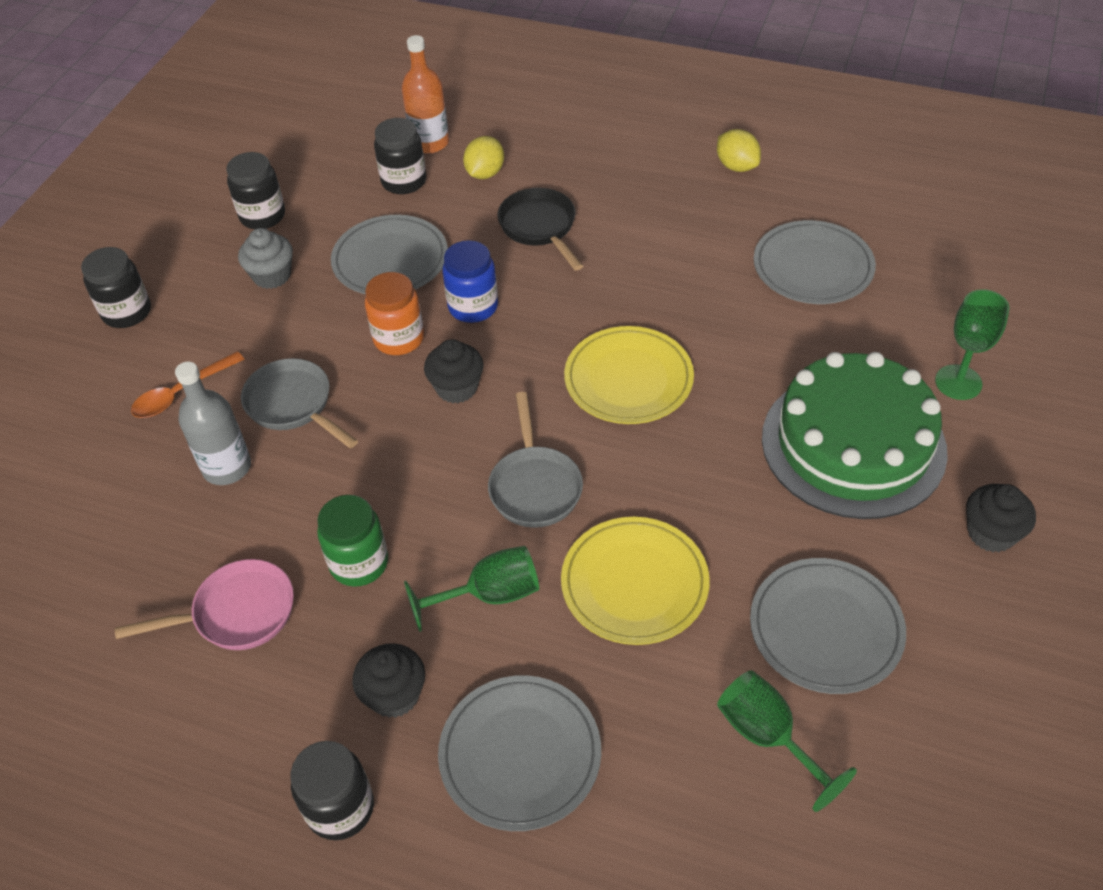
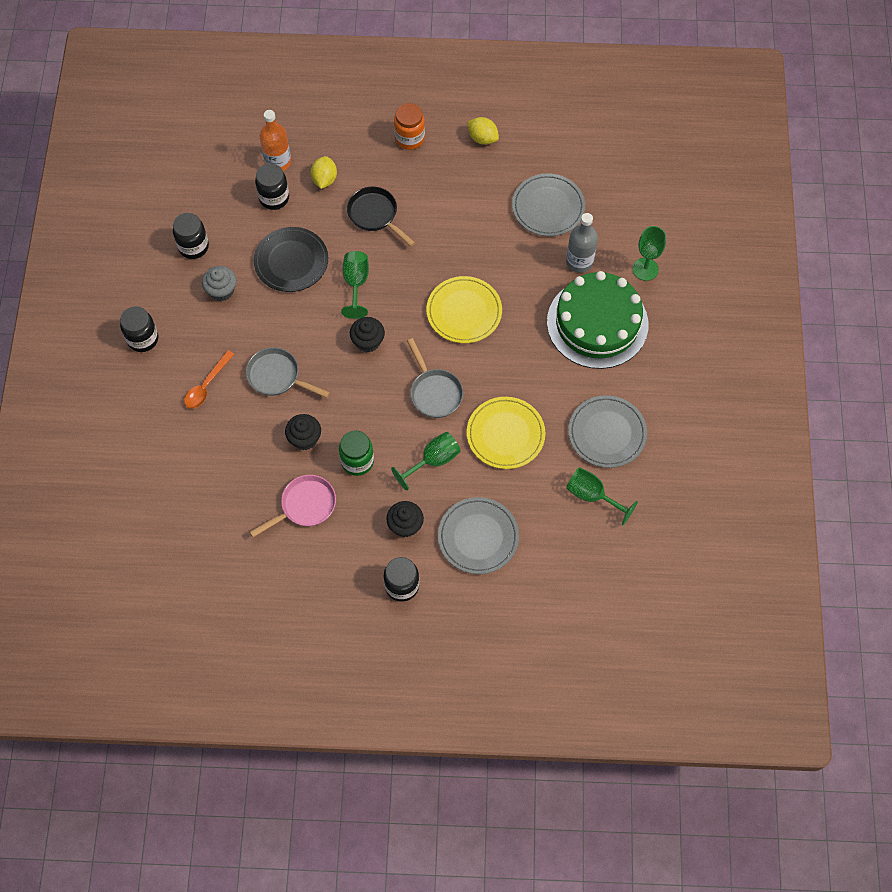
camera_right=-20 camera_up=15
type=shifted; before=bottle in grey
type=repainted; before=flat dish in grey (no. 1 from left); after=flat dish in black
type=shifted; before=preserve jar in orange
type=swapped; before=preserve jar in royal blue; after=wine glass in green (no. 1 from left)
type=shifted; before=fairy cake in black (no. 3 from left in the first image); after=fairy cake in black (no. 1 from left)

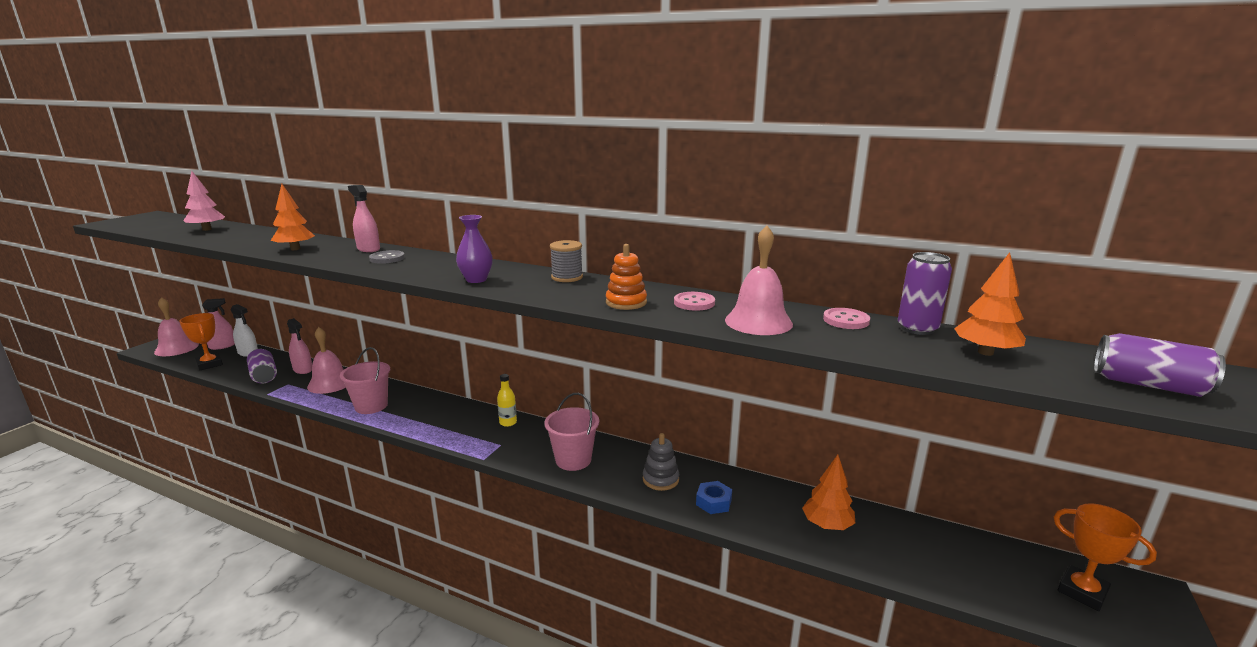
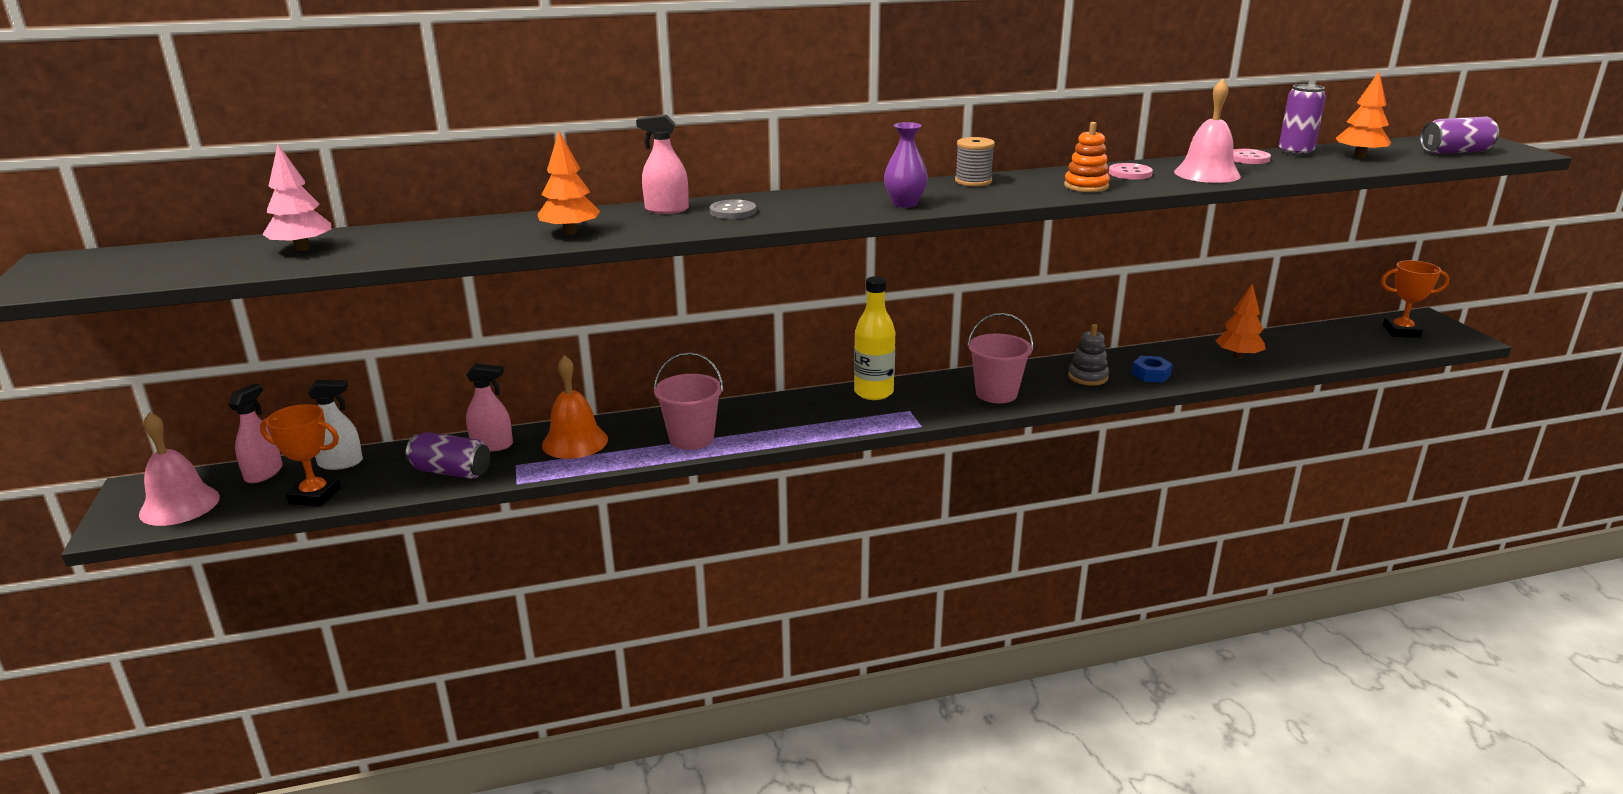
camera_right=-40 camera_up=5
type=repainted; before=school bell in pink (no. 2 from left); after=school bell in orange
type=scaled; before=bottle in yellow; scale=1.78

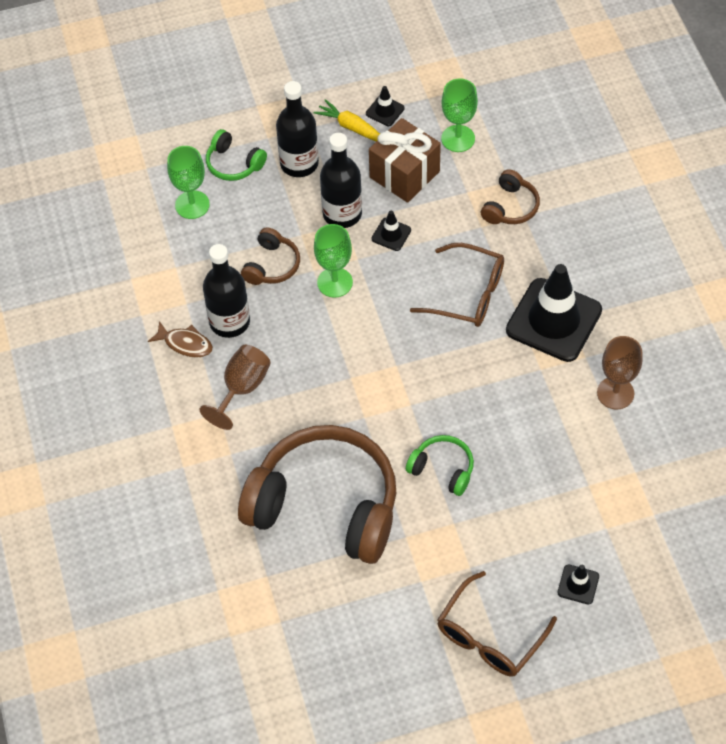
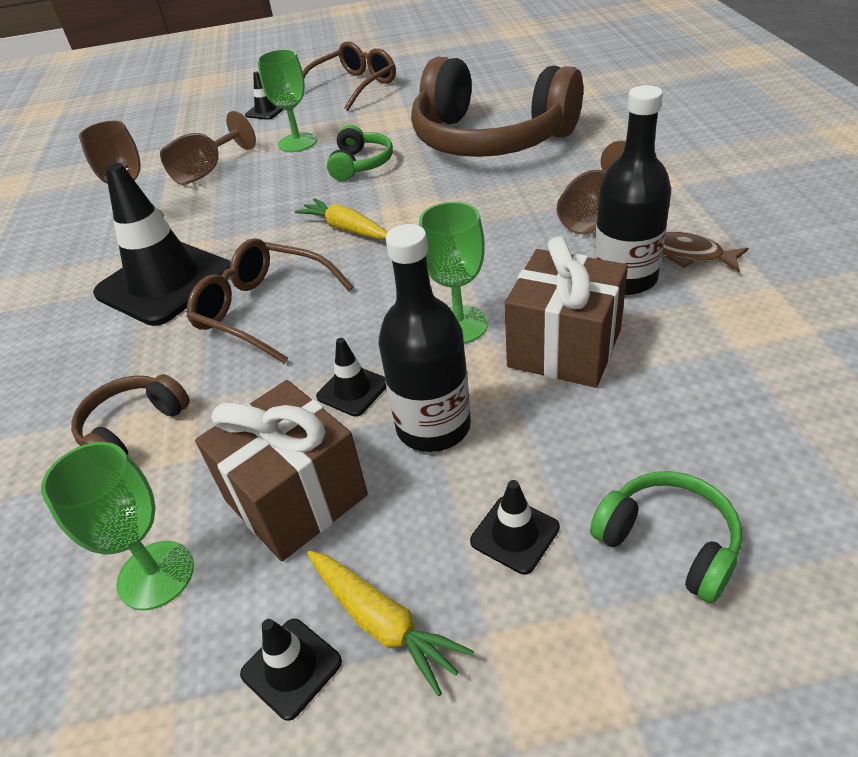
camera_right=-170 camera_up=-15
type=shifted; before=wine glass in green (no. 1 from left in the first image); after=wine glass in green (no. 2 from left)
type=swapped; before=headphones in brown (no. 1 from left); after=present in brown (no. 2 from left)
type=swapped; before=bottle in black (no. 2 from left); after=road cone in black (no. 5 from left)
type=rotated; before=headphones in green (no. 2 from left in the first image); turn=-120
type=new; after=wine glass in brown (no. 2 from left)
type=new; after=root vegetable in yellow (no. 1 from left)

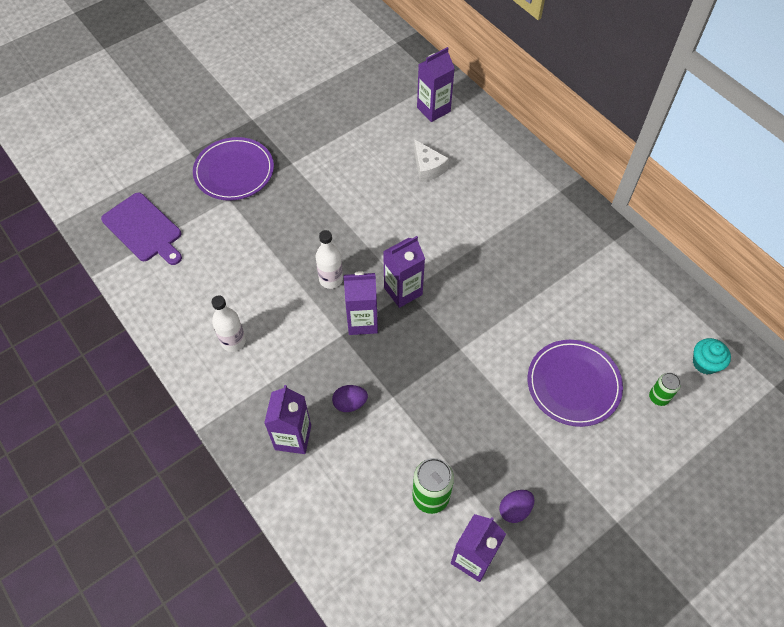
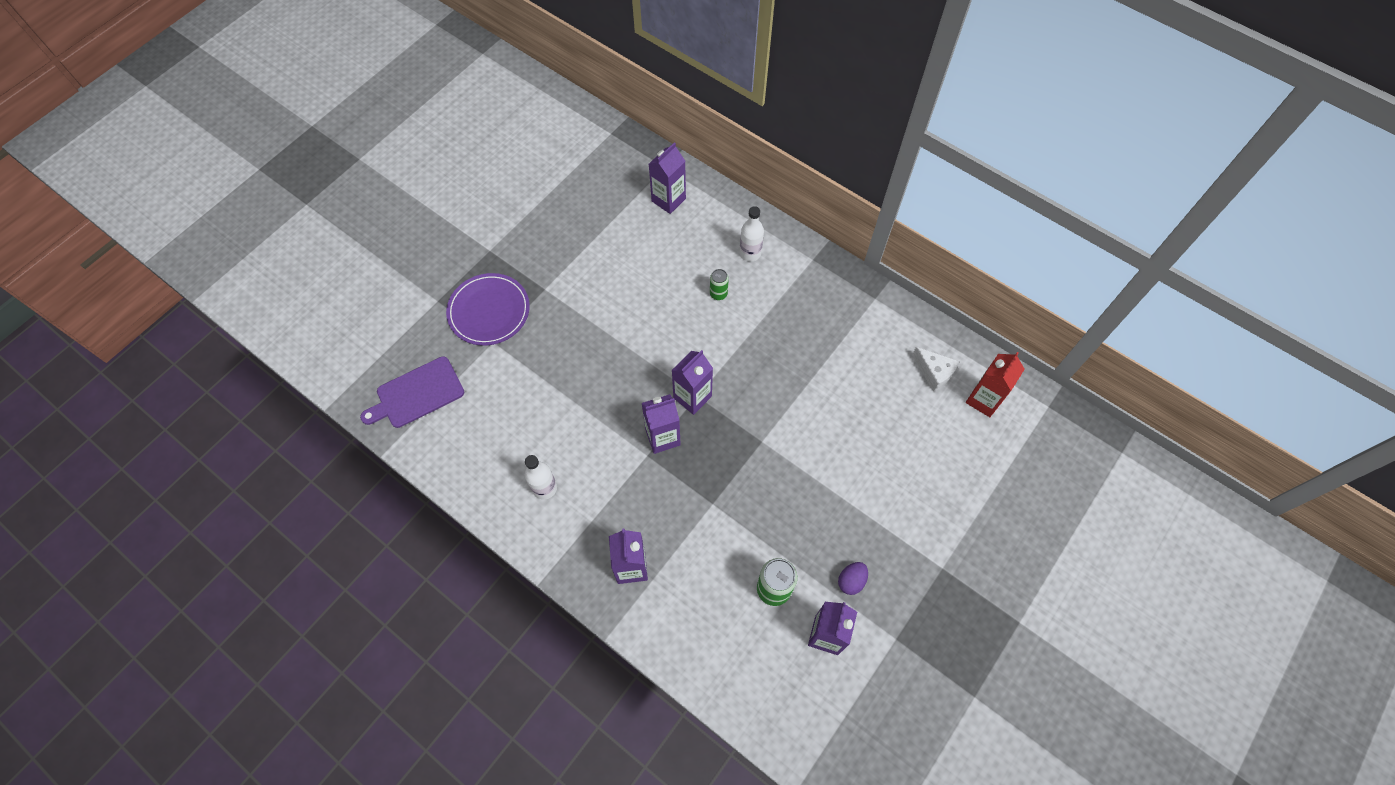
camera_right=-15 camera_up=5
type=rotated; before=cutting board in violet; turn=120
type=shifted; before=bottle in white (no. 2 from left)
type=gone; before=toy egg in violet (no. 1 from left)
type=shifted; before=cheese wedge in white
type=gone; before=flat dish in violet (no. 2 from left)
type=shifted; before=soda can in green (no. 2 from left in the first image); after=soda can in green (no. 1 from left)
type=swapped; before=fairy cake in turquoise; after=juice carton in red

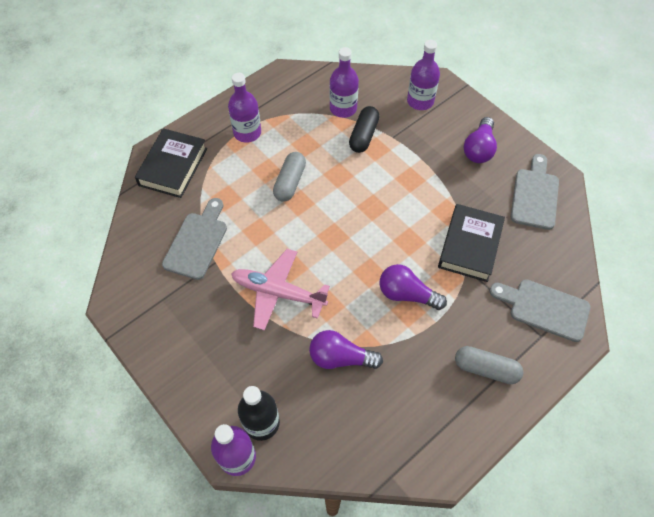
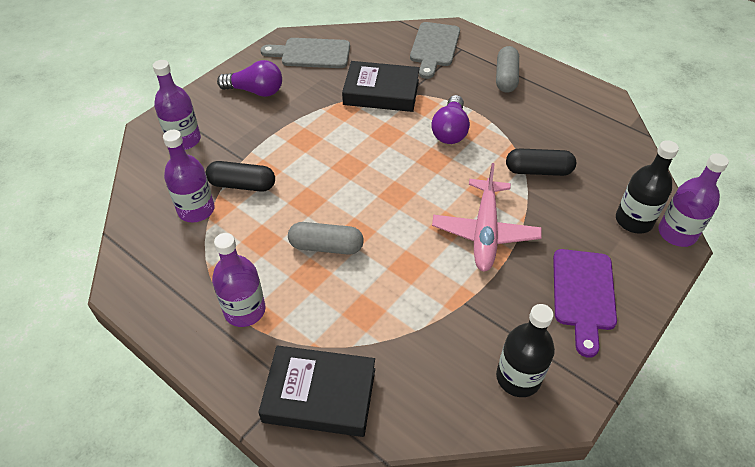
camera_right=-100 camera_up=-10
type=gone; before=cutting board in grey (no. 1 from left)
type=swapped; before=lightbulb in violet (no. 1 from left); after=pill shape in black (no. 2 from left)
type=new; after=bottle in black (no. 1 from left)
type=new; after=cutting board in violet

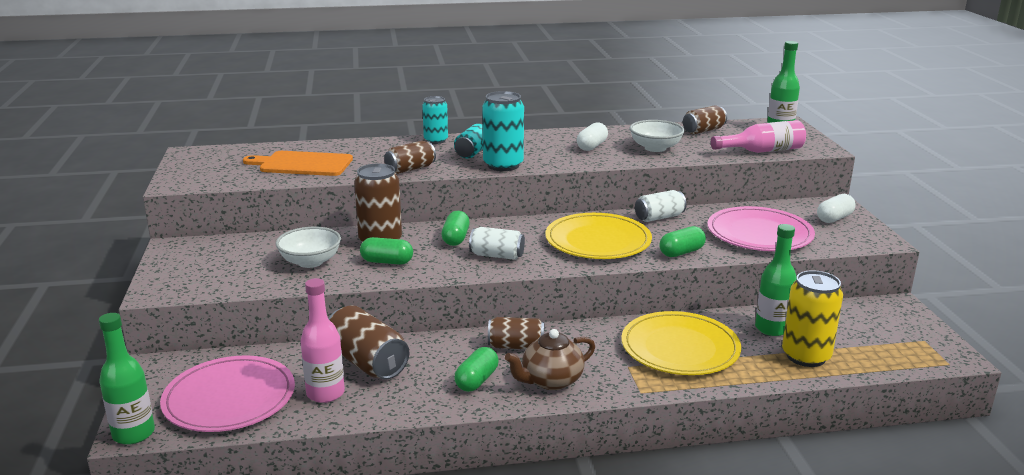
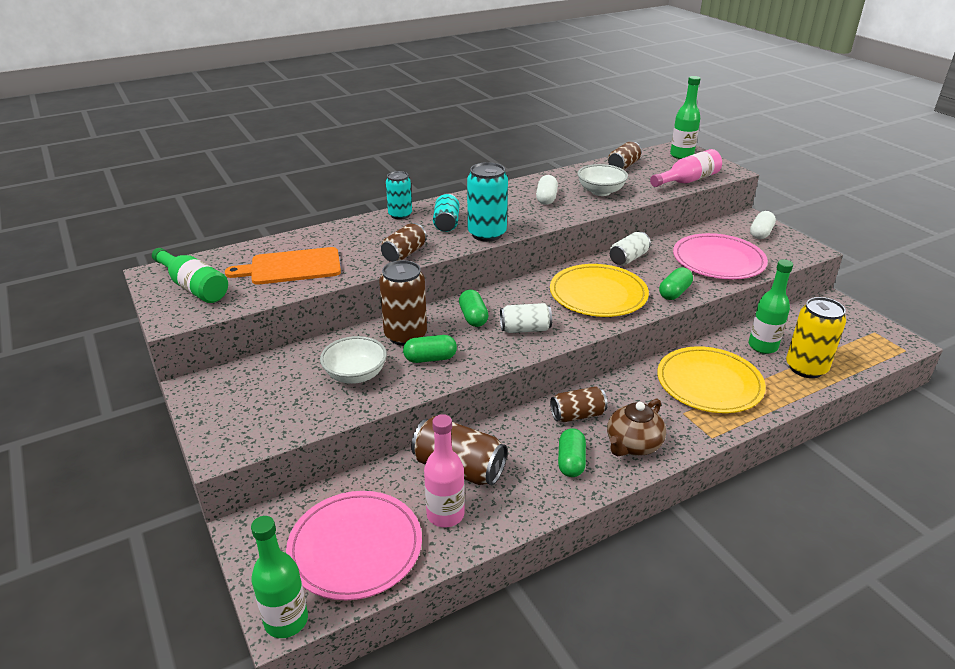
camera_right=-20 camera_up=10
type=new; after=bottle in green (no. 1 from left)

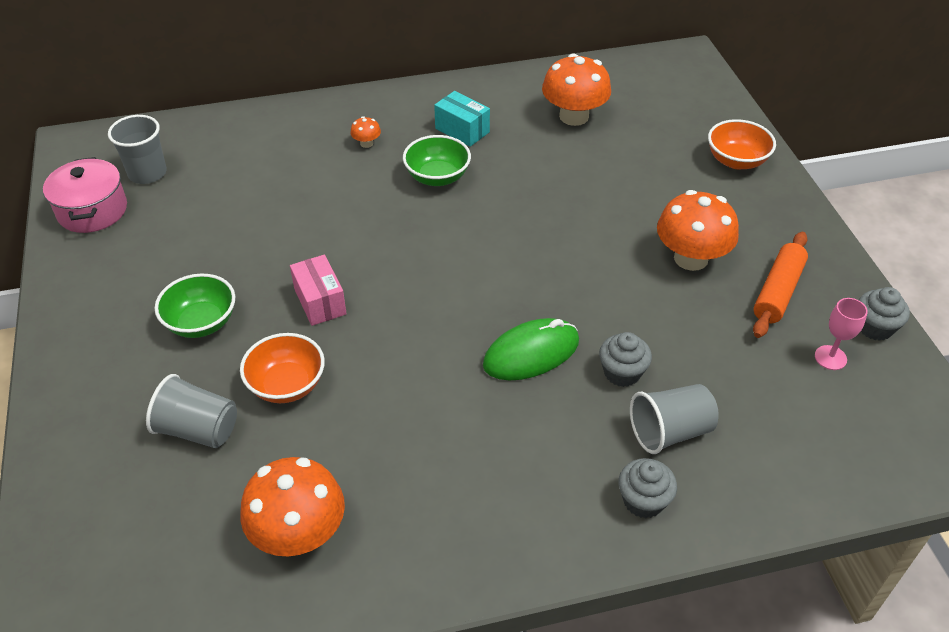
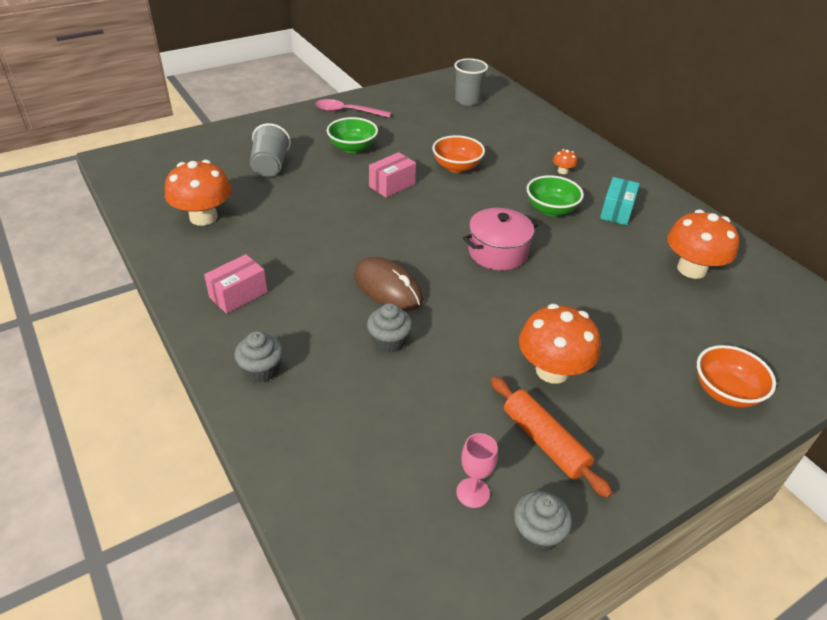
camera_right=70 camera_up=-5
type=shifted; before=pot in pink
type=shifted; before=deep dish in orange (no. 1 from left)
type=repainted; before=PC mouse in green; after=PC mouse in brown
type=gone; before=tumbler in grey (no. 3 from left)
type=rotated; before=pastry roller in orange; turn=45
type=new; after=package in pink (no. 1 from left)
type=new; after=tablespoon in pink

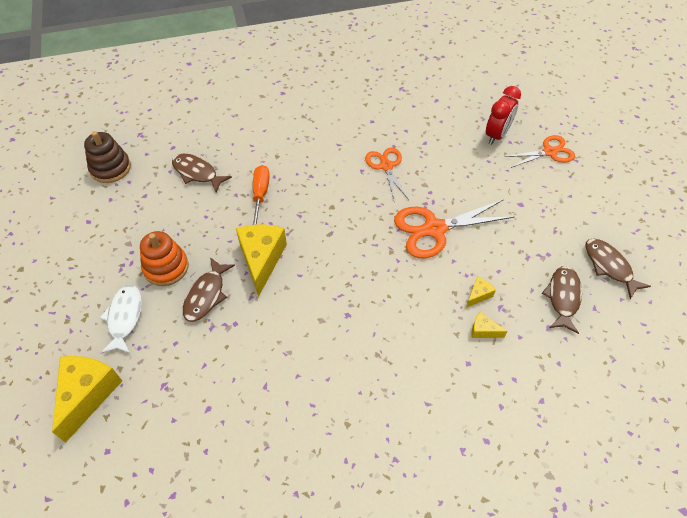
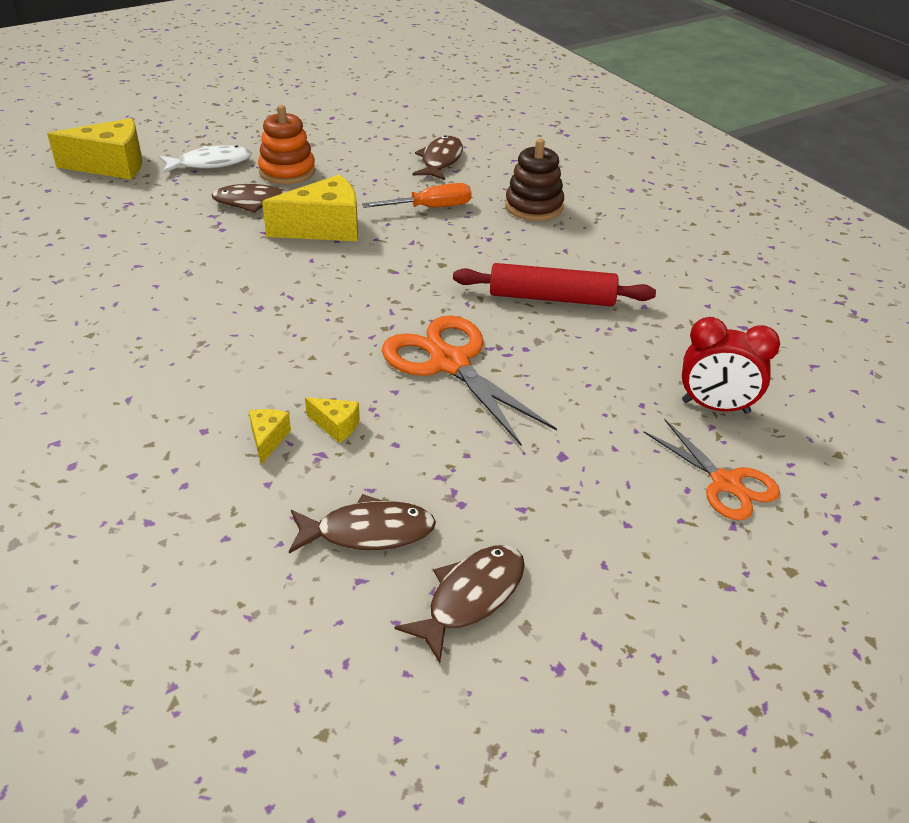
camera_right=70 camera_up=-15
type=shifted; before=stacking toy in brown
type=swapped; before=shears in orange (no. 1 from left); after=pastry roller in red

